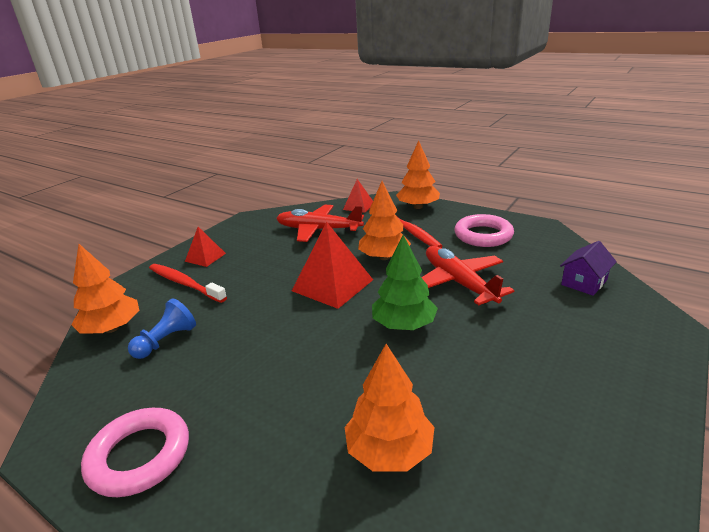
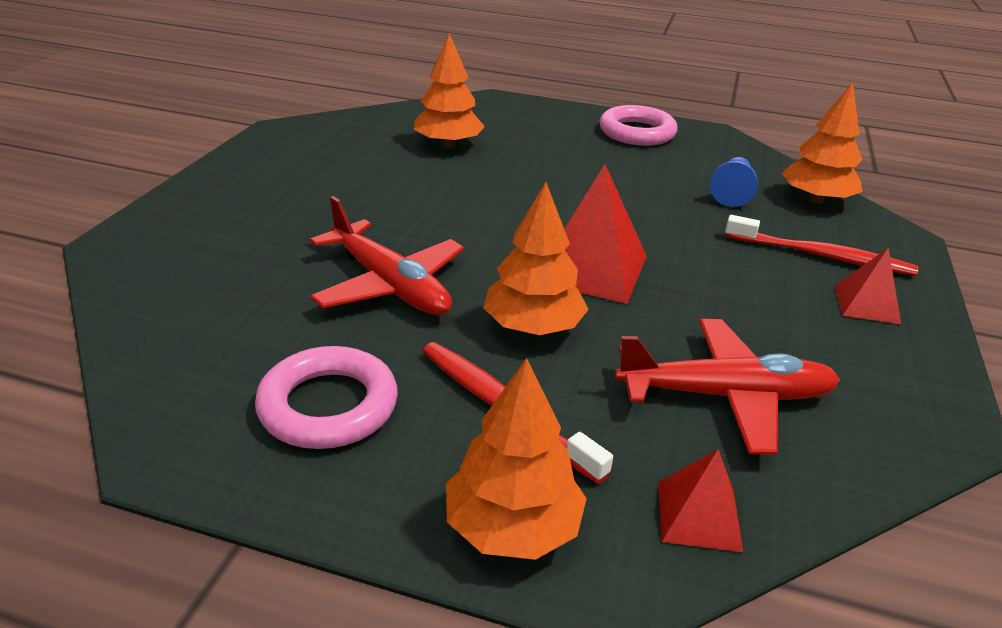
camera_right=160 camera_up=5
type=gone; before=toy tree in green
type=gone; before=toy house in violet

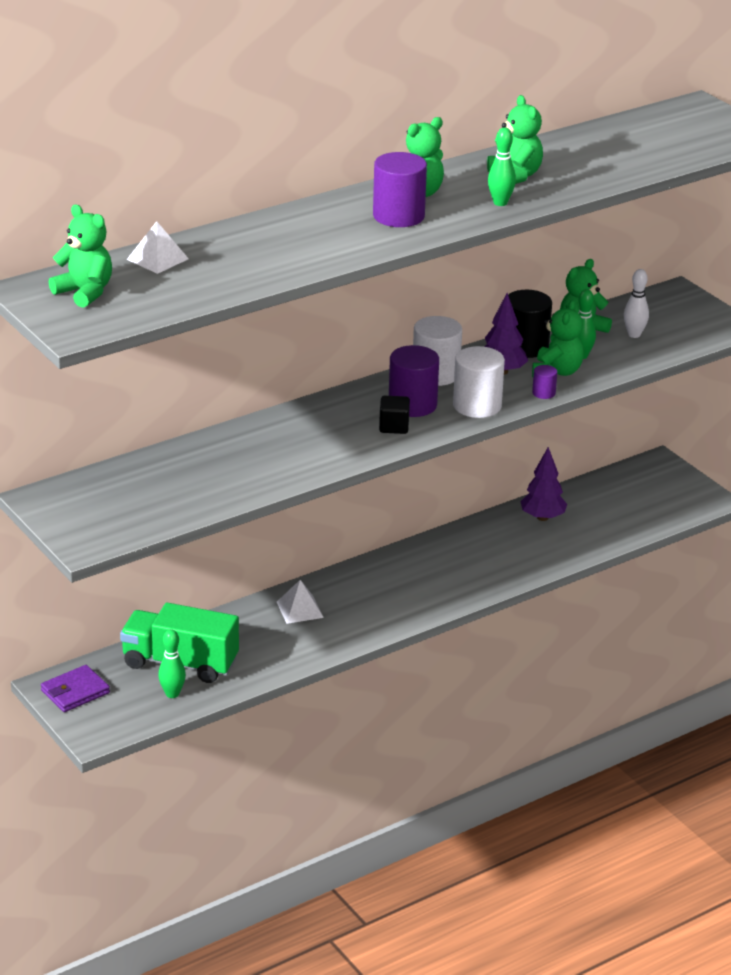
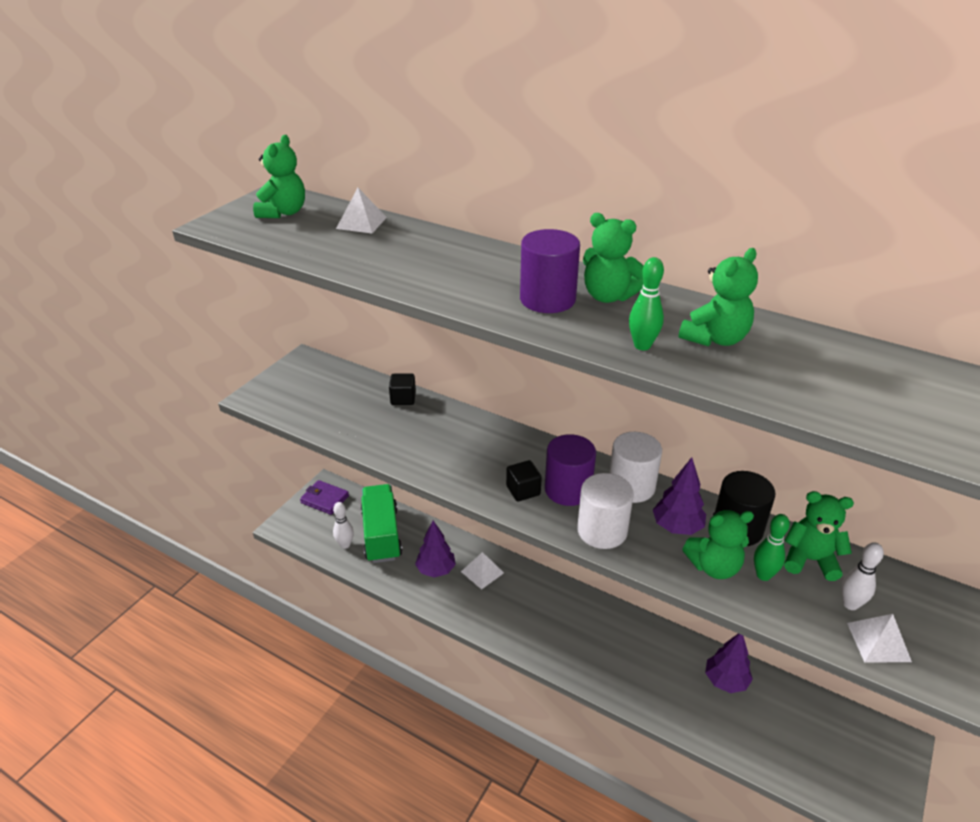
camera_right=65 camera_up=5
type=repainted; before=tenpin in green (no. 1 from left); after=tenpin in white (no. 1 from left)
type=gone; before=cylinder shape in violet (no. 3 from left)
type=new; after=solid cube in black (no. 1 from left)
type=new; after=toy tree in violet (no. 1 from left)
type=new; after=pyramid shape in white (no. 3 from left)

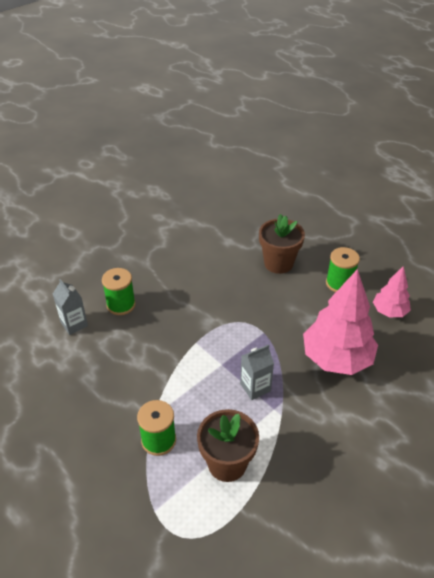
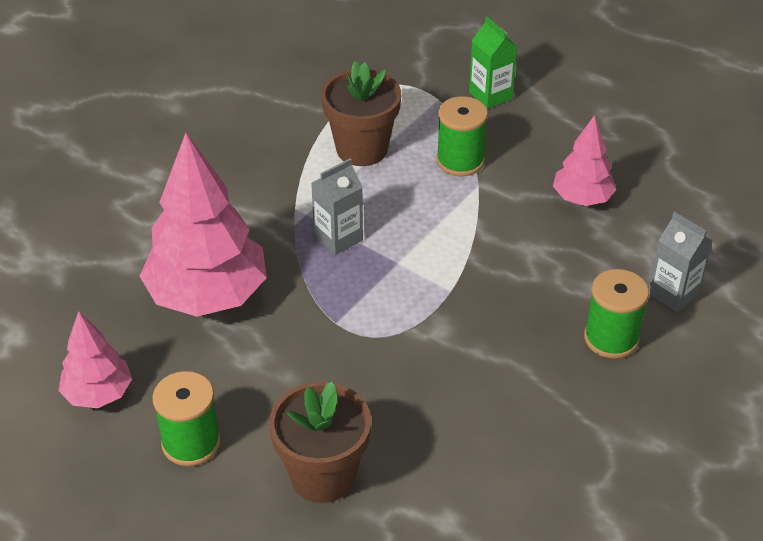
camera_right=170 camera_up=0
type=new; after=juice carton in green
type=new; after=toy tree in pink (no. 3 from left)

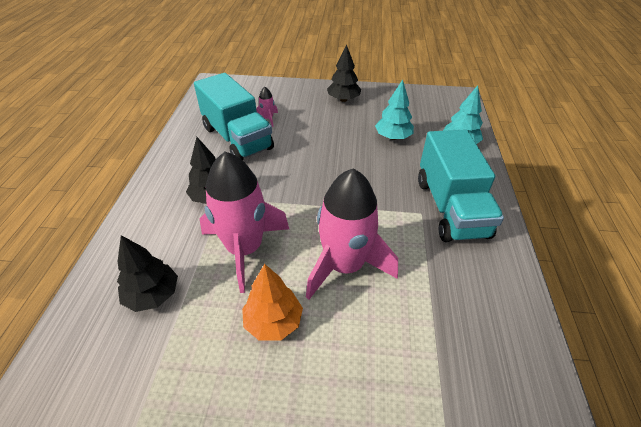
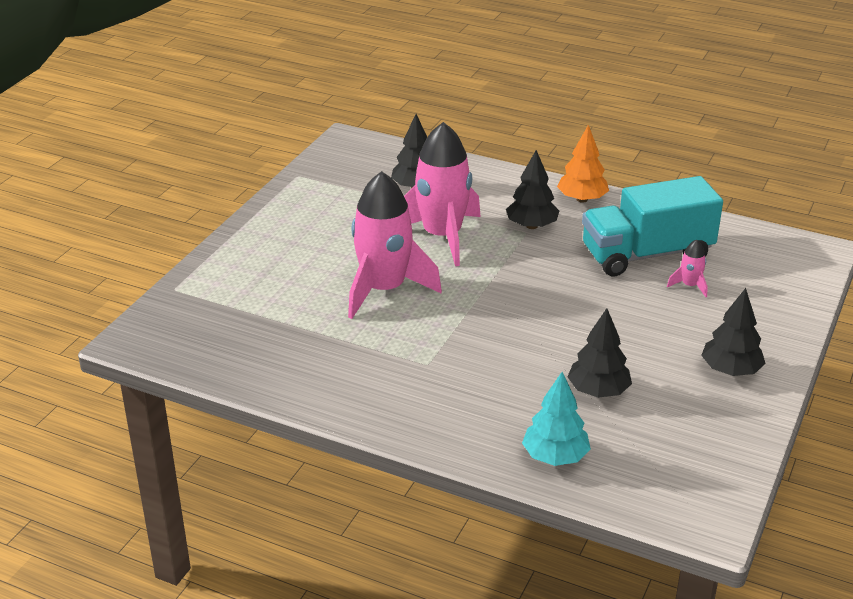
camera_right=110 camera_up=-10
type=shifted; before=toy tree in orange
type=repainted; before=toy tree in turquoise (no. 1 from left); after=toy tree in black (no. 3 from left)
type=gone; before=truck in turquoise (no. 2 from left)

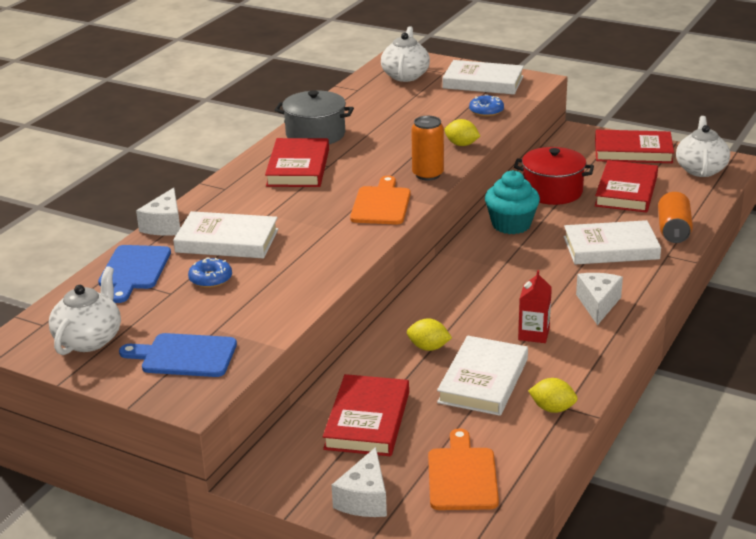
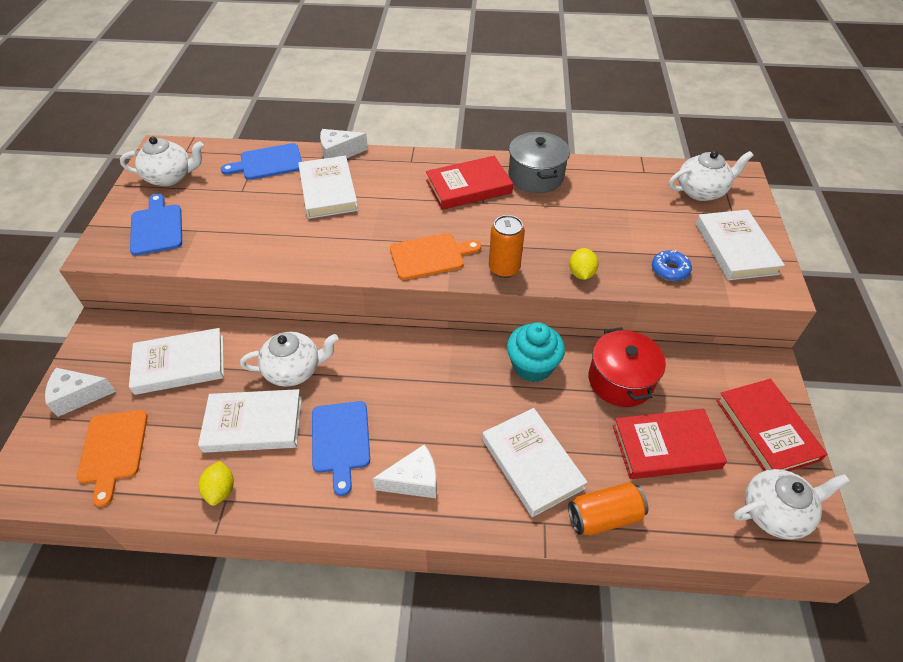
camera_right=65 camera_up=20
type=gone; before=glazed donut in royal blue (no. 1 from left)
type=repainted; before=book in red (no. 2 from left); after=book in white (no. 1 from left)
type=swapped; before=toy lemon in yellow (no. 1 from left); after=china teapot in white (no. 2 from left)
type=rotated; before=cutting board in orange (no. 2 from left in the first image); turn=105
type=swapped; before=juice carton in red; after=cutting board in royal blue (no. 3 from left)

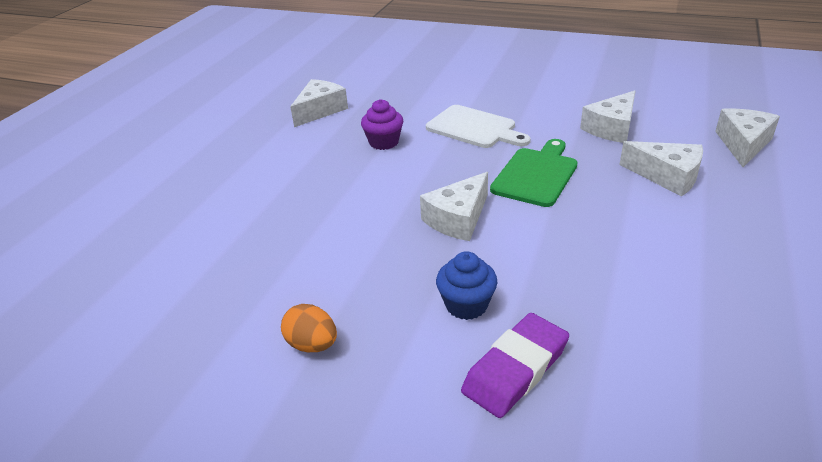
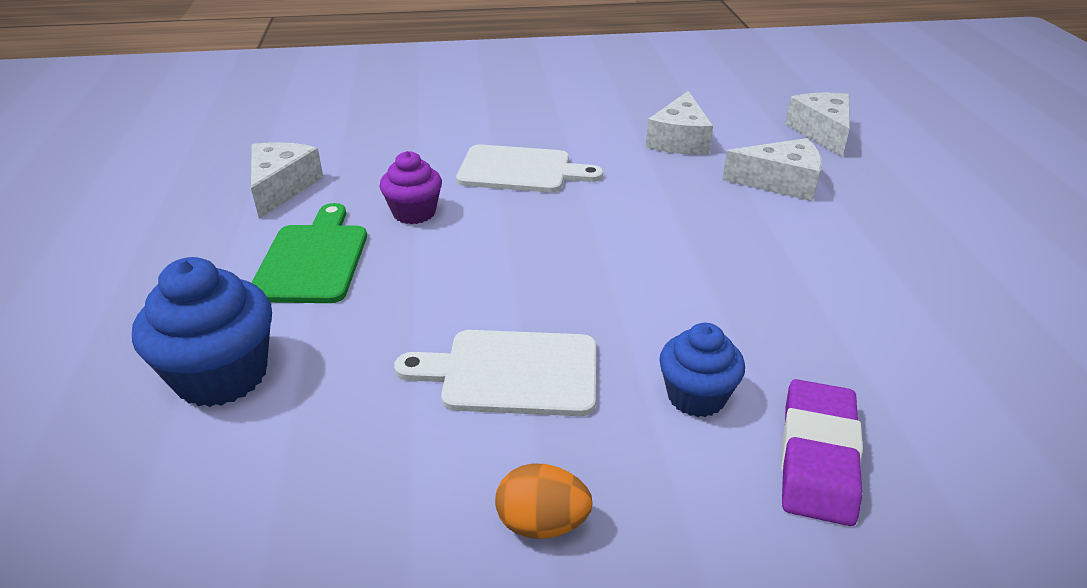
camera_right=-30 camera_up=0
type=gone; before=cheese wedge in white (no. 2 from left)
type=shifted; before=cutting board in green
type=new; after=fairy cake in royal blue (no. 1 from left)
type=new; after=cutting board in white (no. 1 from left)

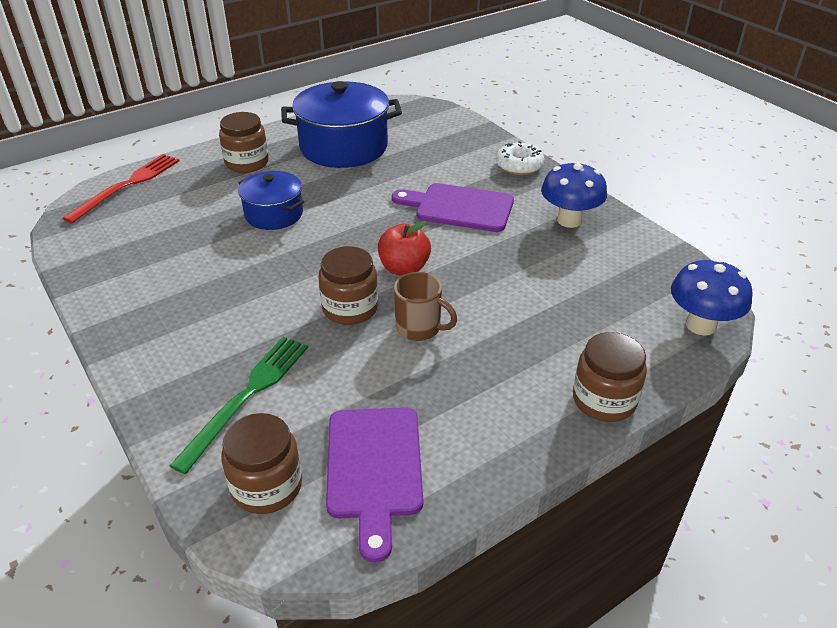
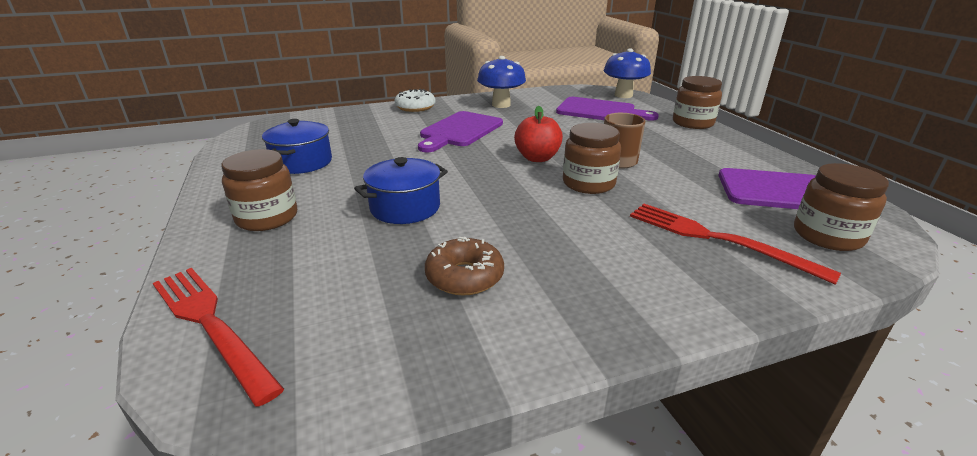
camera_right=-75 camera_up=-10
type=repainted; before=table fork in green; after=table fork in red (no. 2 from left)
type=scaled; before=pot in royal blue (no. 2 from left in the first image); scale=0.58
type=new; after=glazed donut in brown
type=new; after=cutting board in violet (no. 2 from left)

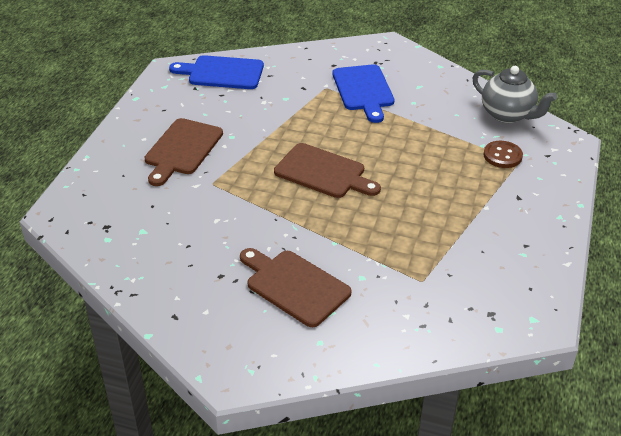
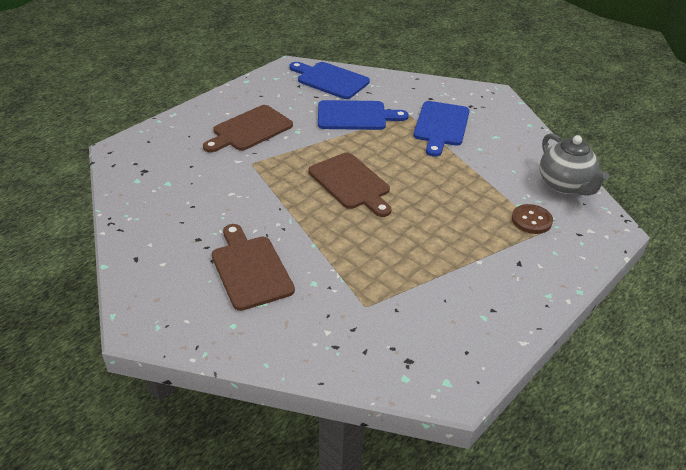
camera_right=25 camera_up=0
type=new; after=cutting board in royal blue (no. 2 from left)

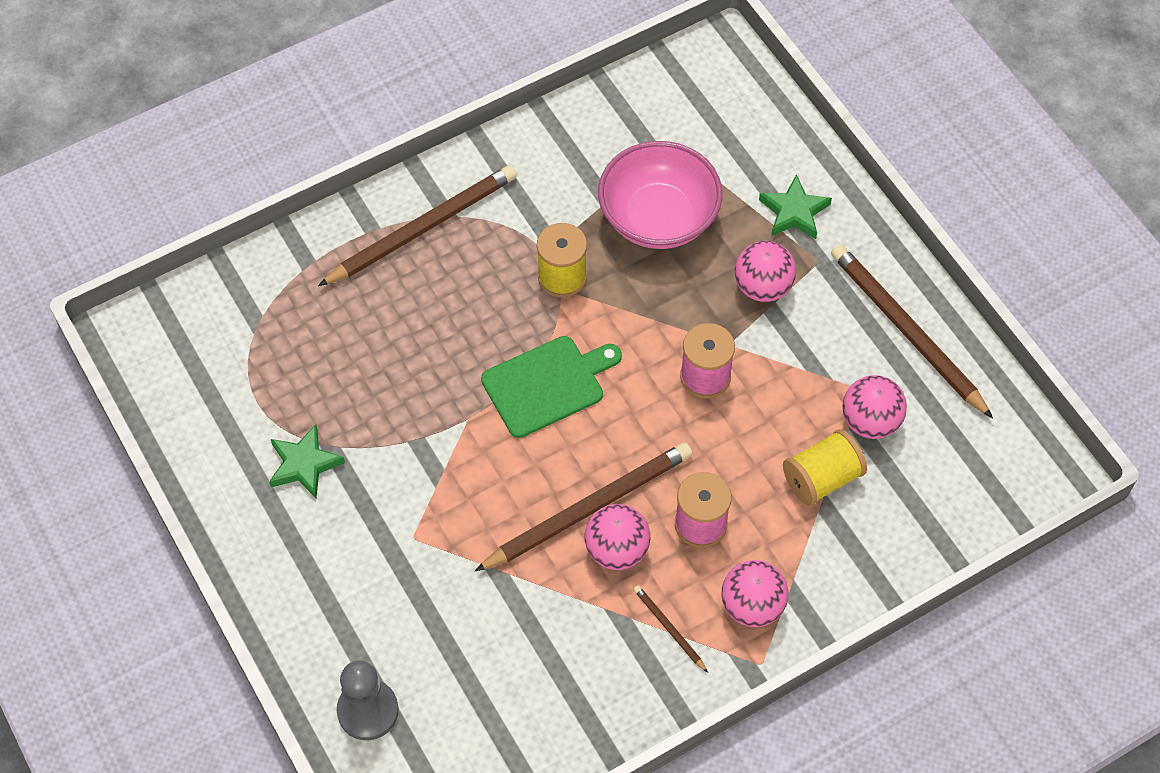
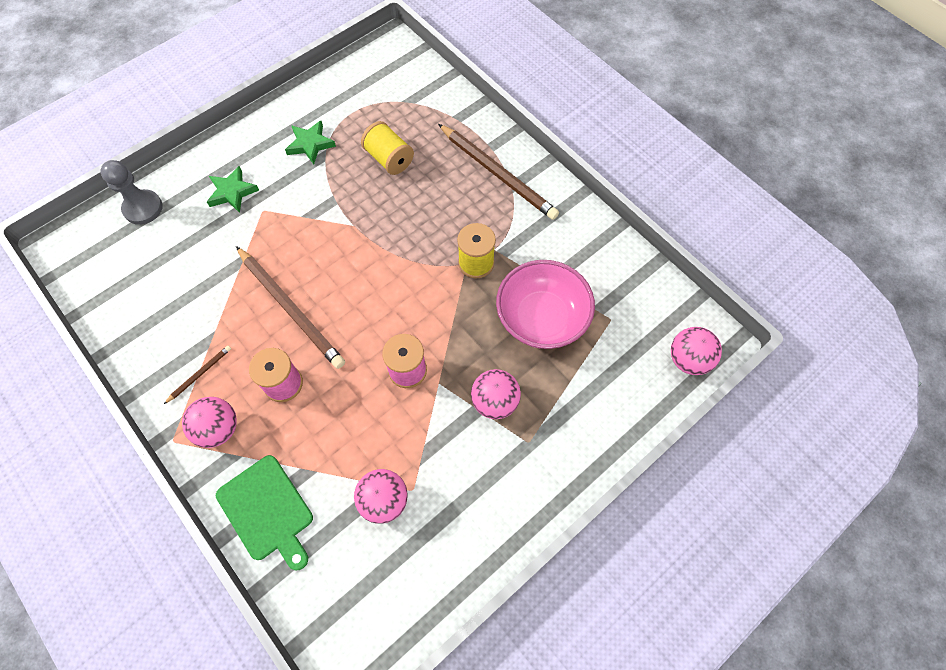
camera_right=80 camera_up=5
type=shifted; before=cutting board in green
type=shifted; before=play ball in pink (no. 1 from left in the first image); after=play ball in pink (no. 4 from left)
type=shifted; before=five-pointed star in green (no. 2 from left in the first image); after=five-pointed star in green (no. 1 from left)
type=shifted; before=reel of thread in yellow (no. 2 from left in the first image); after=reel of thread in yellow (no. 1 from left)
type=gone; before=lead pencil in brown (no. 4 from left)

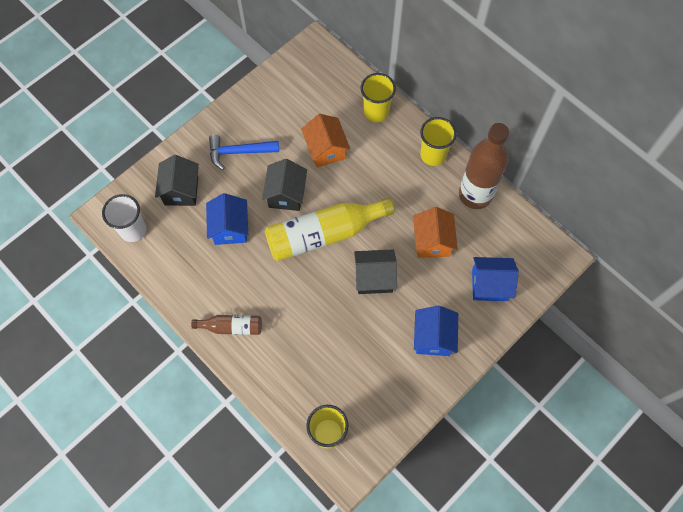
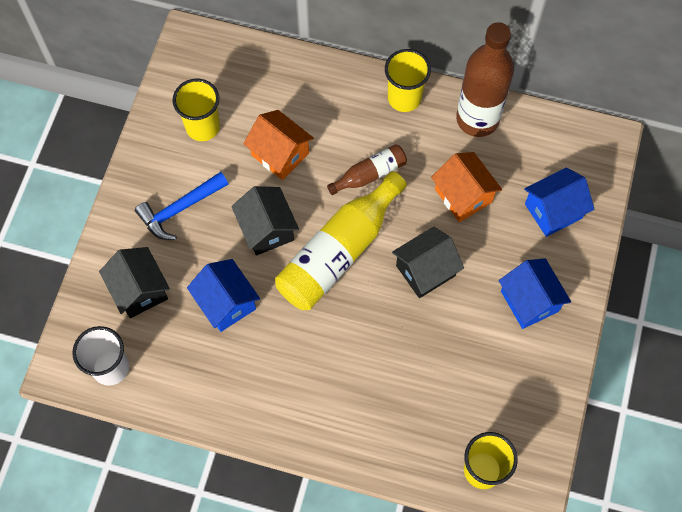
camera_right=-30 camera_up=0
type=shifted; before=bottle in brown (no. 1 from left)
type=shifted; before=tumbler in yellow (no. 2 from left in the first image); after=tumbler in yellow (no. 1 from left)

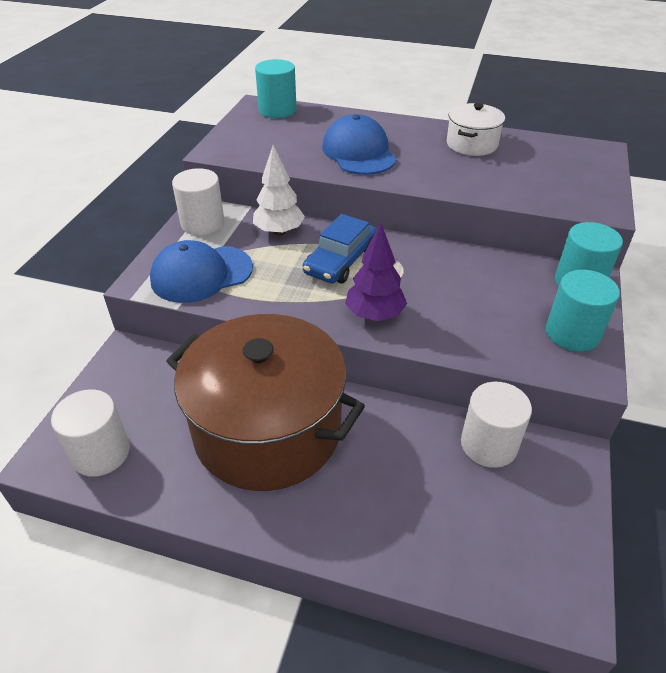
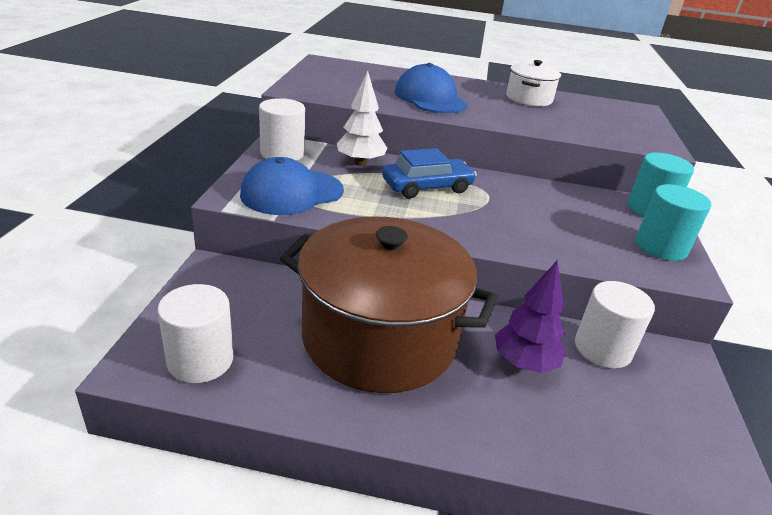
camera_right=-10 camera_up=-10
type=gone; before=cylinder shape in turquoise (no. 1 from left)
type=rotated; before=automobile in royal blue; turn=-135
type=shifted; before=toy tree in violet

